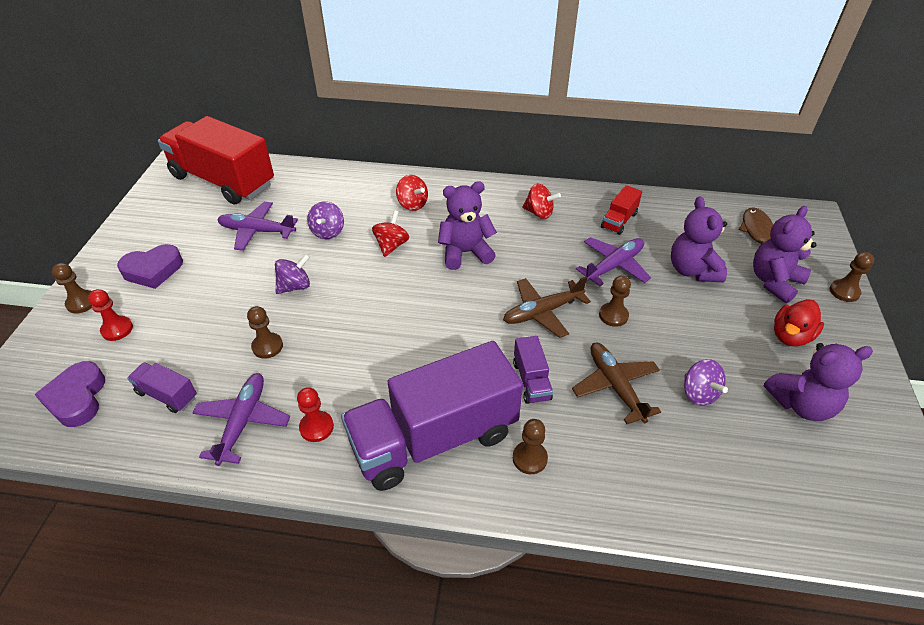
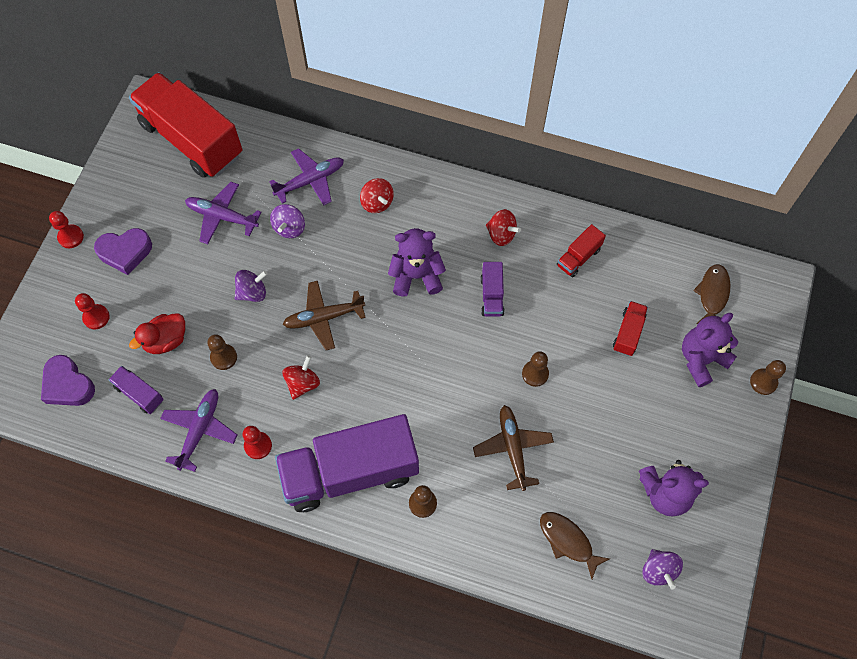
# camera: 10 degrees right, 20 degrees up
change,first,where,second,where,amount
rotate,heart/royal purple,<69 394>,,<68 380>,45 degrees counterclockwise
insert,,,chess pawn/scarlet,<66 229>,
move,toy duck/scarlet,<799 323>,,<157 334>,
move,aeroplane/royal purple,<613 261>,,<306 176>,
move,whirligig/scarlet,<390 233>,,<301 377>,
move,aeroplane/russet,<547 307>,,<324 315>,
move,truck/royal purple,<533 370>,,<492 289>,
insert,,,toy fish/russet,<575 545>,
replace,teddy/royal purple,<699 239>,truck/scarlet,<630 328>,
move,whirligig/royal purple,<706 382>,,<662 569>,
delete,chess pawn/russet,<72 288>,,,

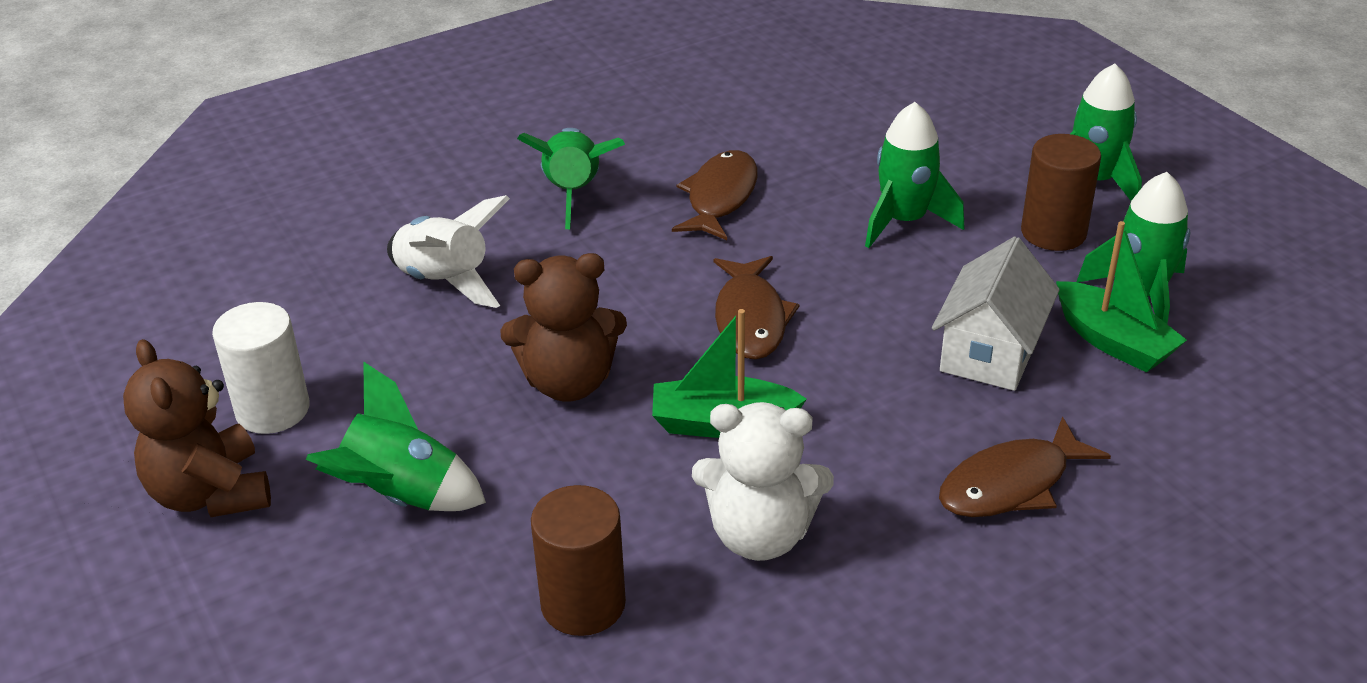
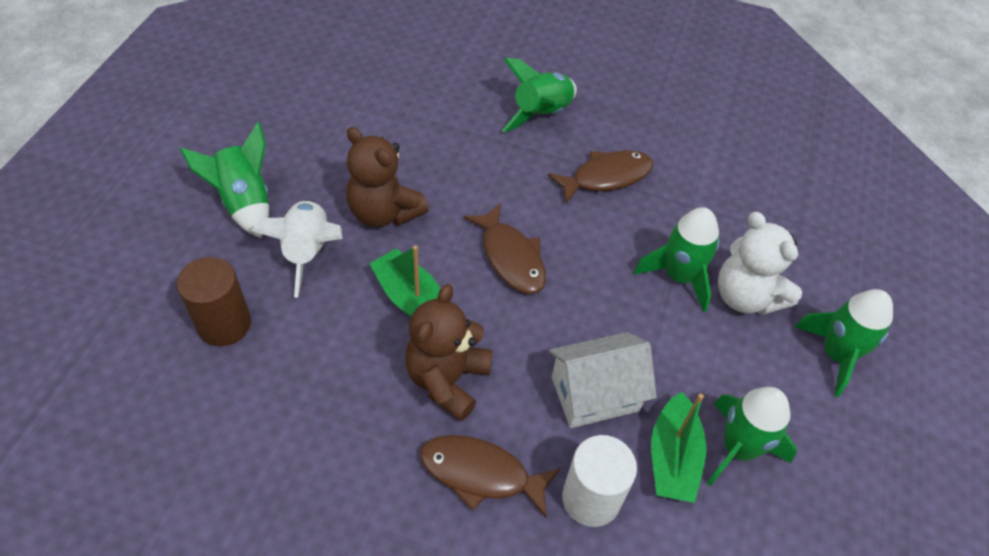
# camera: 45 degrees right, 15 degrees up
change,first,where,second,where,amount
move,toy rocket/white,<448 251>,,<296 249>,
move,teddy/russet,<197 428>,,<449 352>,
rotate,toy fish/russet,<756 308>,,<504 248>,75 degrees counterclockwise
move,cylinder/white,<261 368>,,<599 481>,
move,teddy/white,<763 481>,,<760 263>,
delete,cylinder/russet,<1061 192>,,,

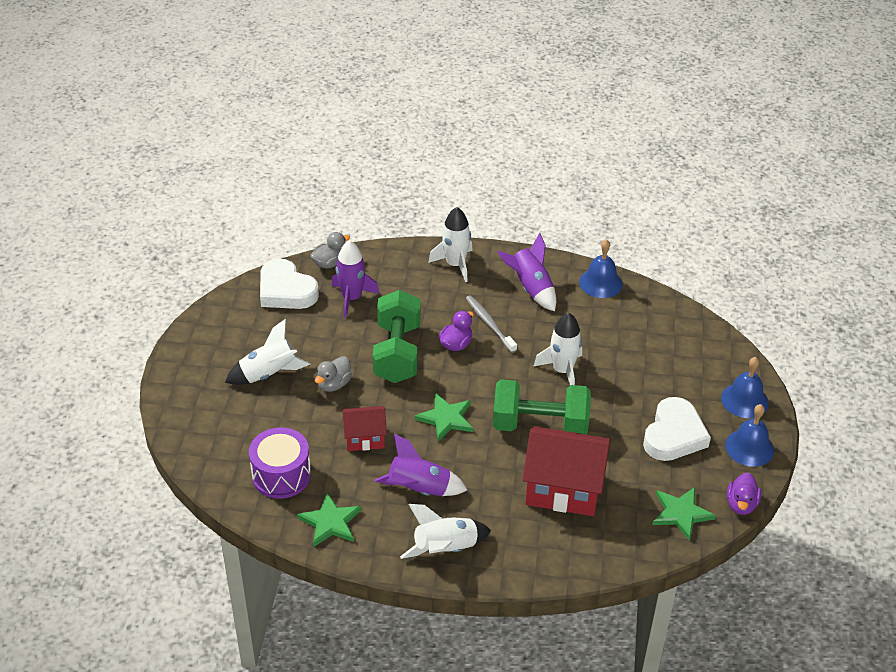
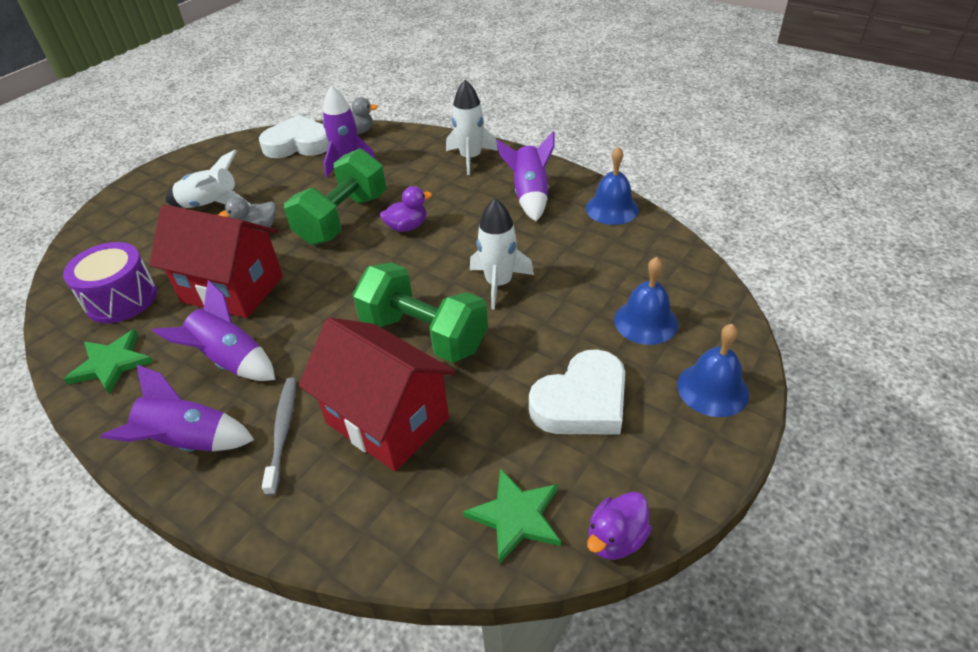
# camera: 30 degrees right, 0 degrees up
change,first,where,second,where,amount
recolor,toy rocket/white,<445 531>,toy rocket/royal purple,<177 408>,
resize,house/scarlet,<364 428>,,<216 261>,x1.80
rotate,heart/white,<289 283>,,<294 136>,105 degrees clockwise
move,dental brush/ash-grey,<491 324>,,<279 436>,
move,bell/cobalt,<749 435>,,<646 301>,
delete,five-pointed star/emerald,<444 417>,,,

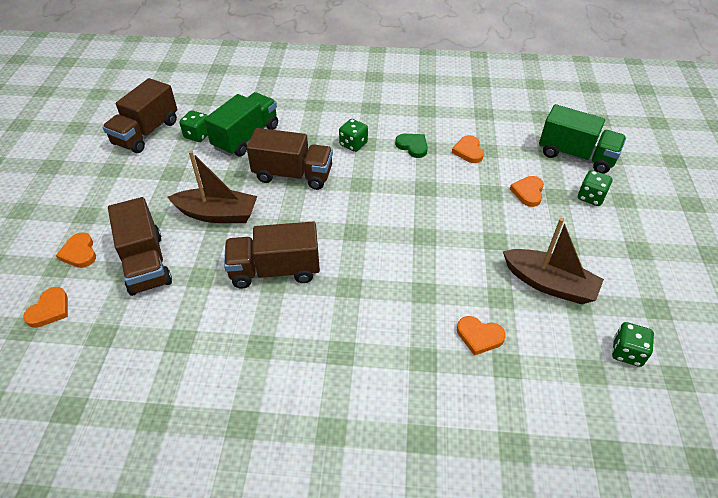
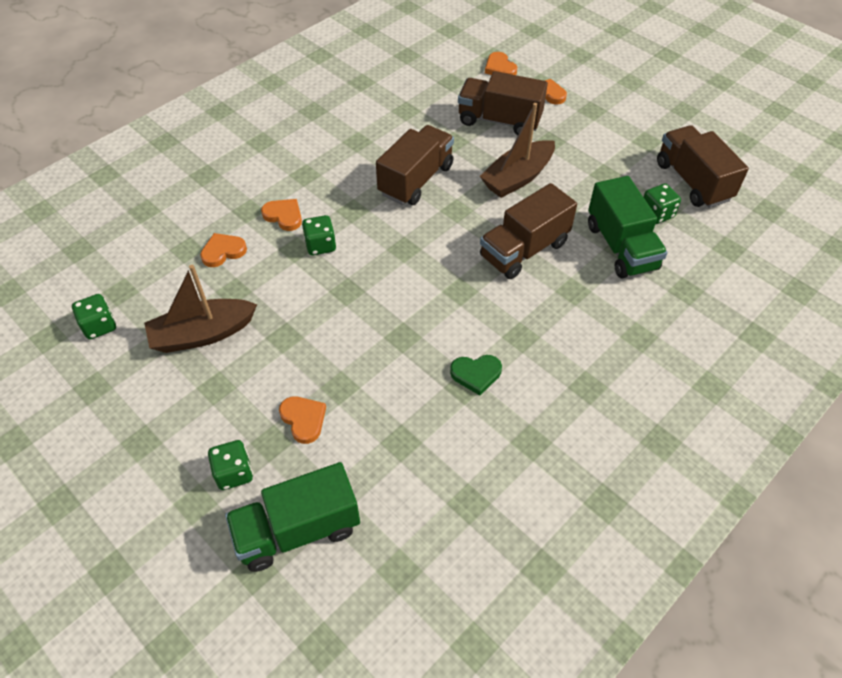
# camera: 130 degrees right, 5 degrees up
change,first,where,second,where,amount
move,heart/orange-coloured,<468 149>,,<281 215>,
move,die/emerald,<353 135>,,<319 235>,

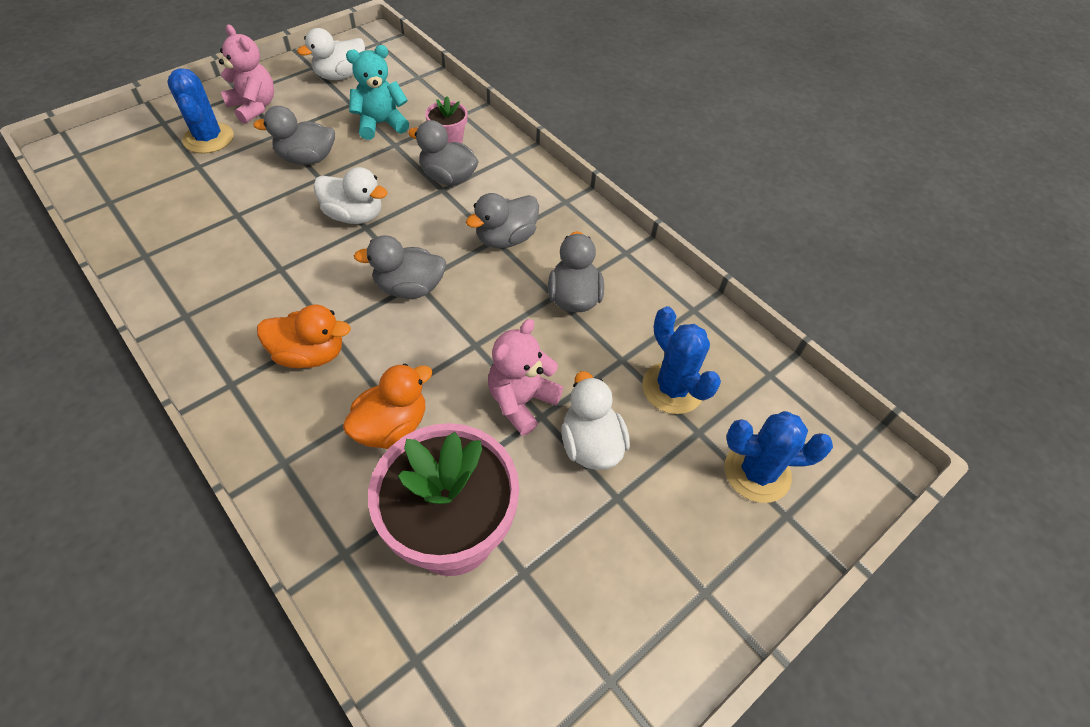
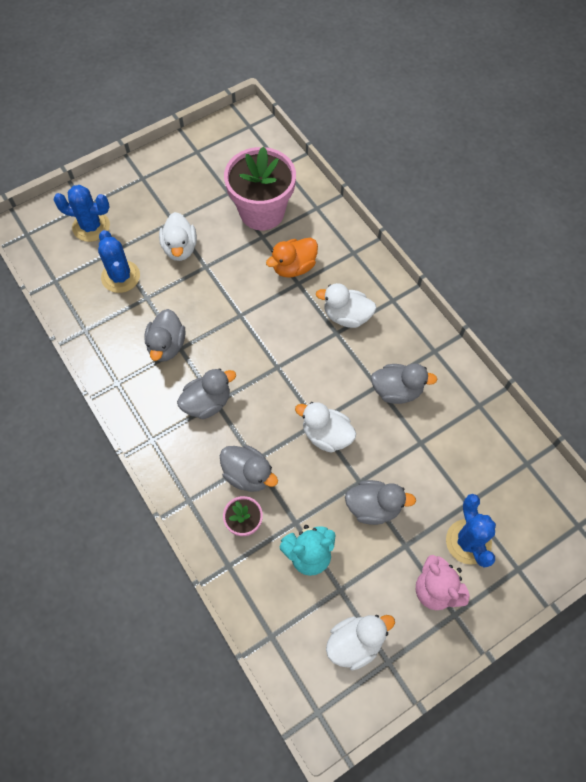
# camera: 170 degrees left, 10 degrees up
change,first,where,second,where,amount
recolor,toy duck/orange-coloured,<304 336>,toy duck/white,<346 305>,
move,toy duck/ash-grey,<400 267>,,<404 384>,
delete,teddy/rosy,<525 377>,,,

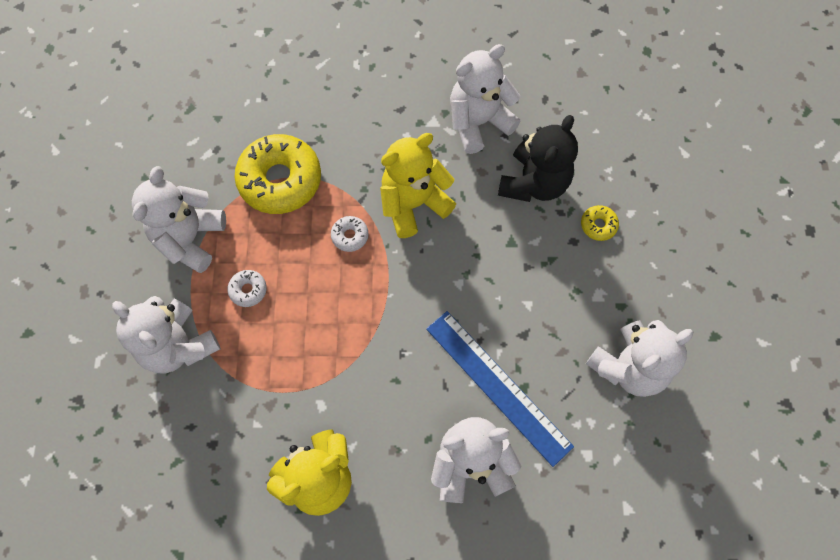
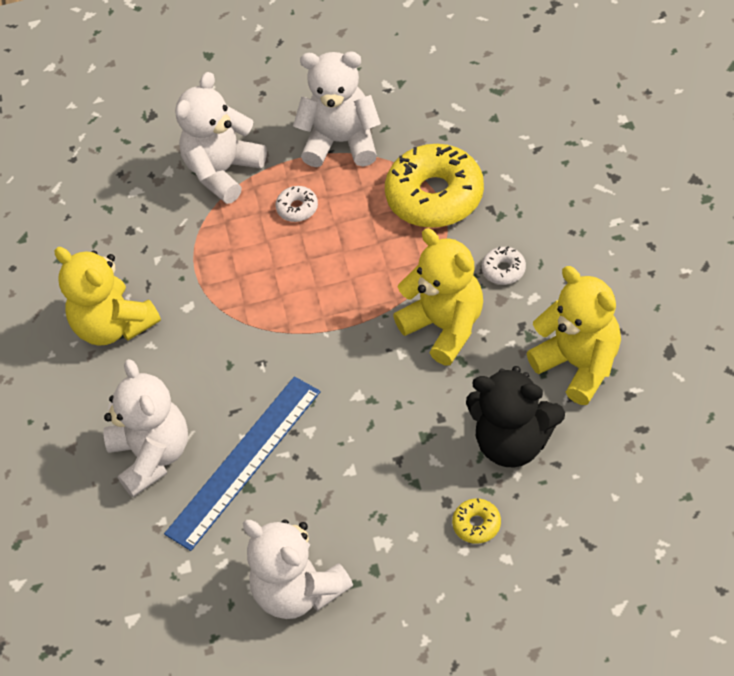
# camera: 85 degrees right, 15 degrees down
change,first,where,second,where,amount
move,glazed donut/white,<350 234>,,<504 265>,
recolor,teddy/white,<485 99>,teddy/bright yellow,<573 335>,

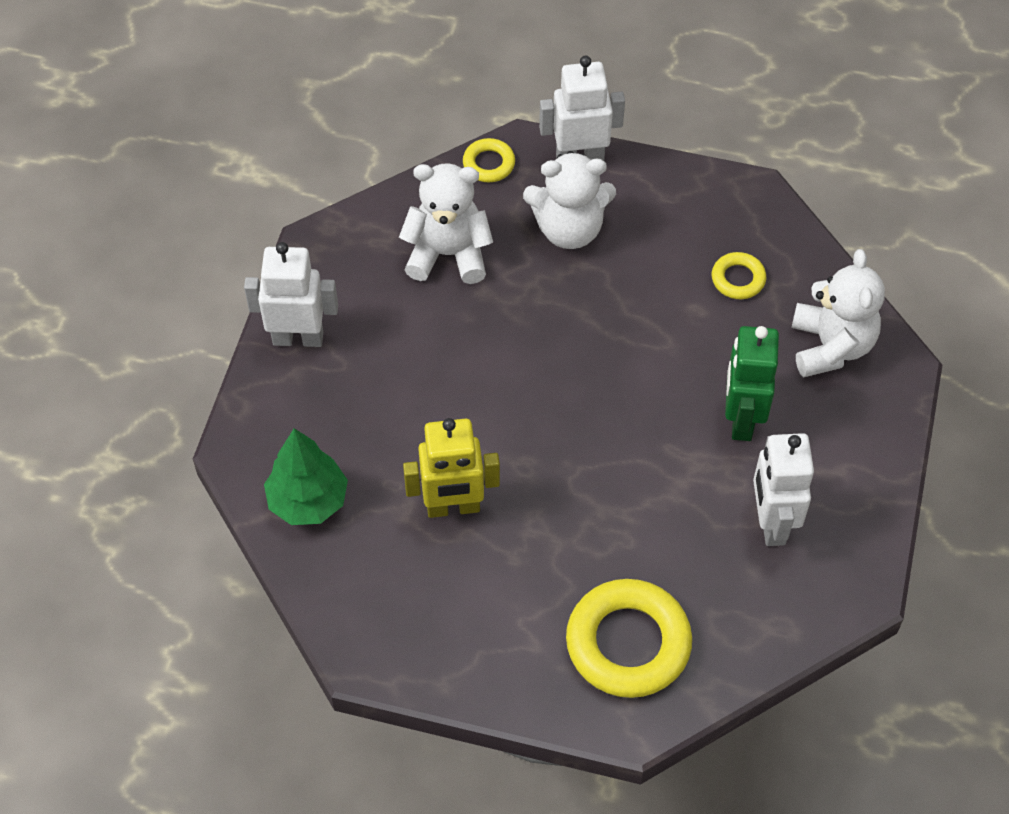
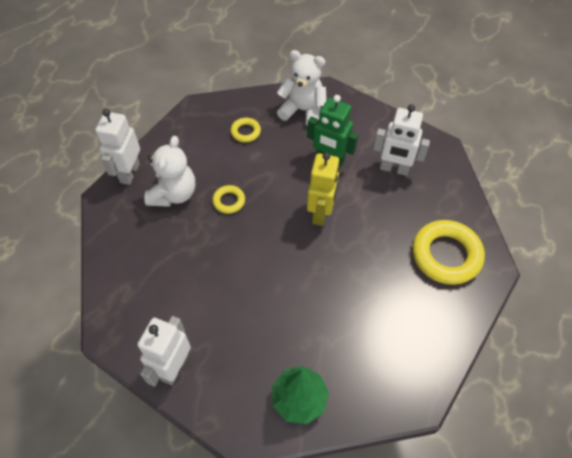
# camera: 70 degrees left, 0 degrees up
change,first,where,second,where,amount
move,hoop/bright yellow,<489 160>,,<228 199>,
move,toy robot/bright yellow,<451 468>,,<323 189>,
delete,teddy/white,<446 223>,,,

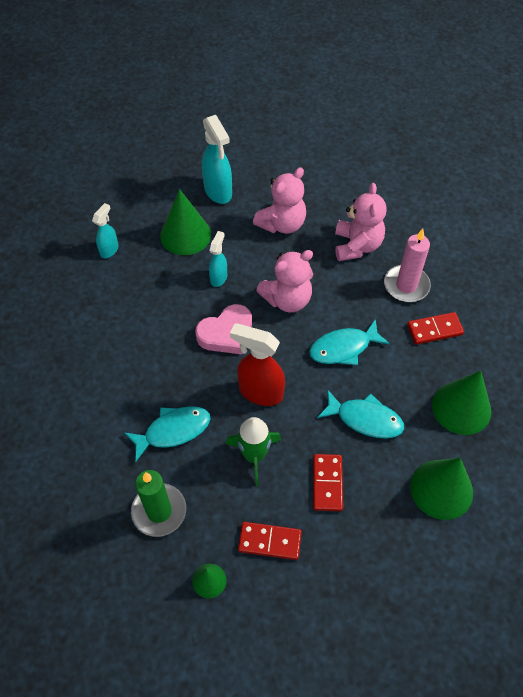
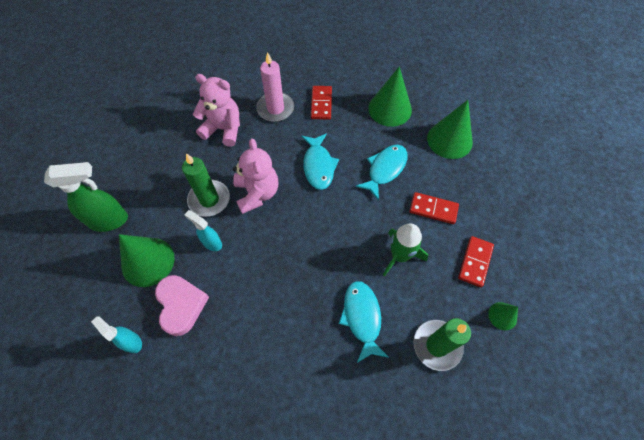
# camera: 75 degrees left, 5 degrees up
change,first,where,second,where,amount
recolor,spray cleaner/turquoise,<217 159>,spray cleaner/emerald,<86 197>,
move,heart/rosy,<223 329>,,<182 305>,
insert,,,pillar candle/emerald,<206 185>,
delete,spray cleaner/scarlet,<257 364>,,,
delete,teddy/rosy,<279 200>,,,

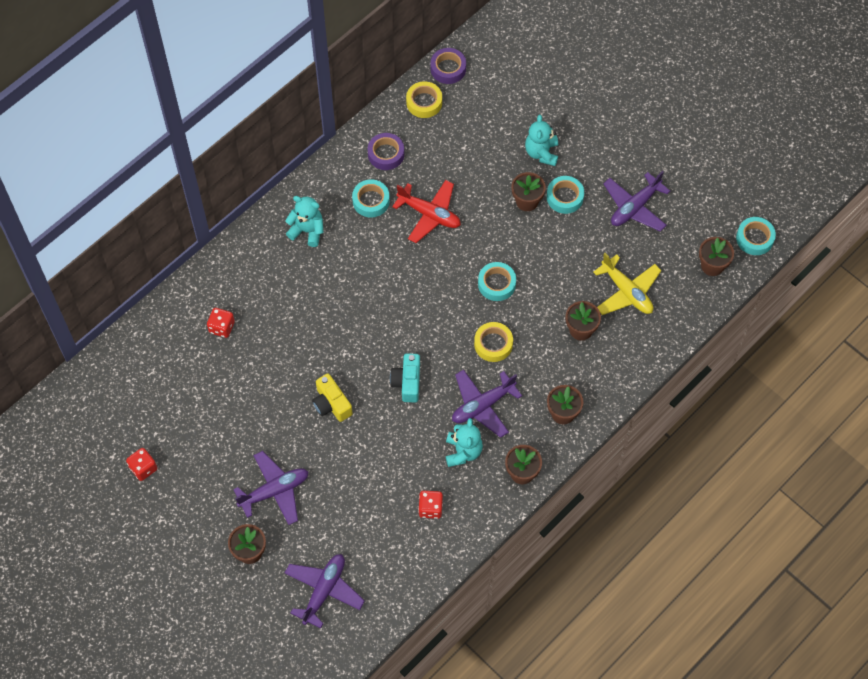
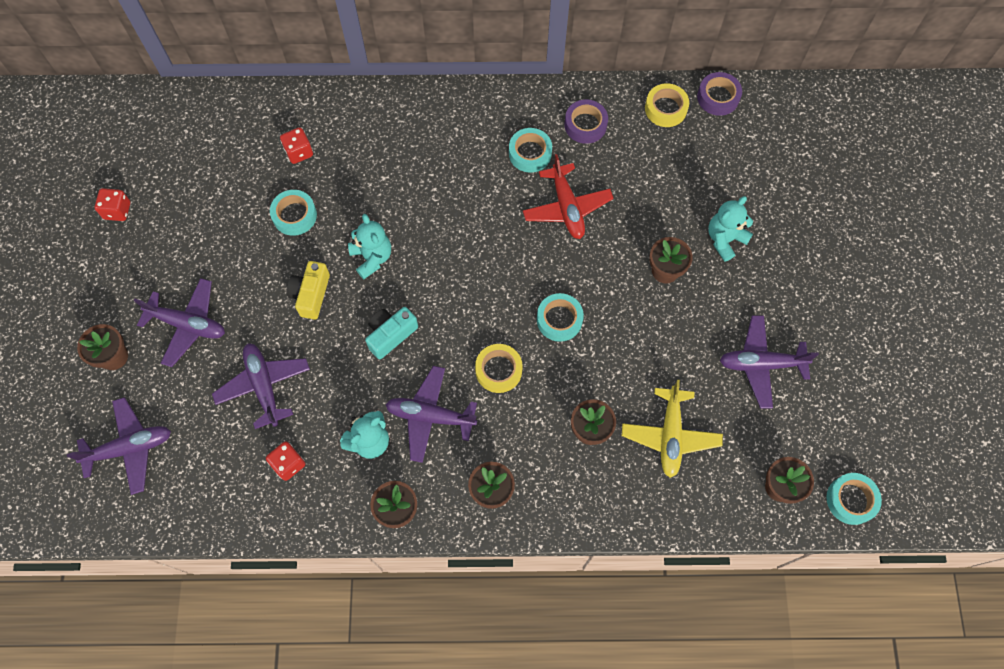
# camera: 45 degrees right, 5 degrees up
change,first,where,second,where,amount
insert,,,aeroplane/royal purple,<261 386>,
move,roll of tape/turquoise,<565 195>,,<293 213>,
move,teddy/turquoise,<304 221>,,<369 246>,

